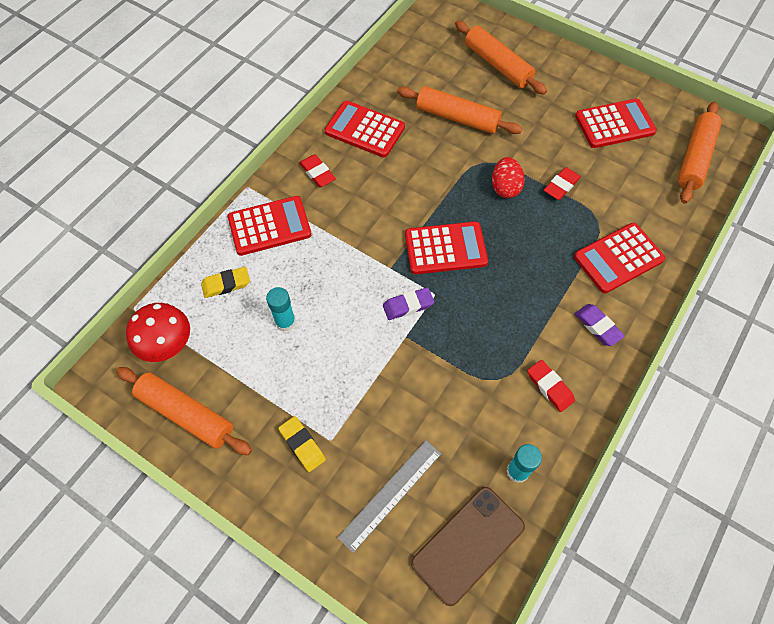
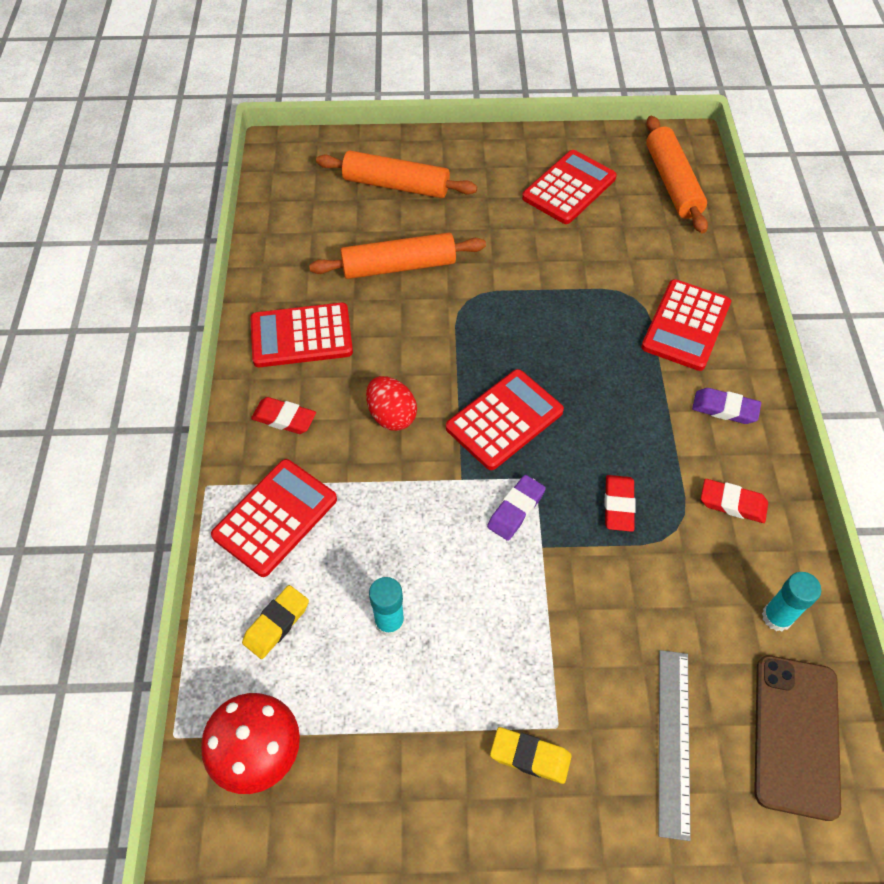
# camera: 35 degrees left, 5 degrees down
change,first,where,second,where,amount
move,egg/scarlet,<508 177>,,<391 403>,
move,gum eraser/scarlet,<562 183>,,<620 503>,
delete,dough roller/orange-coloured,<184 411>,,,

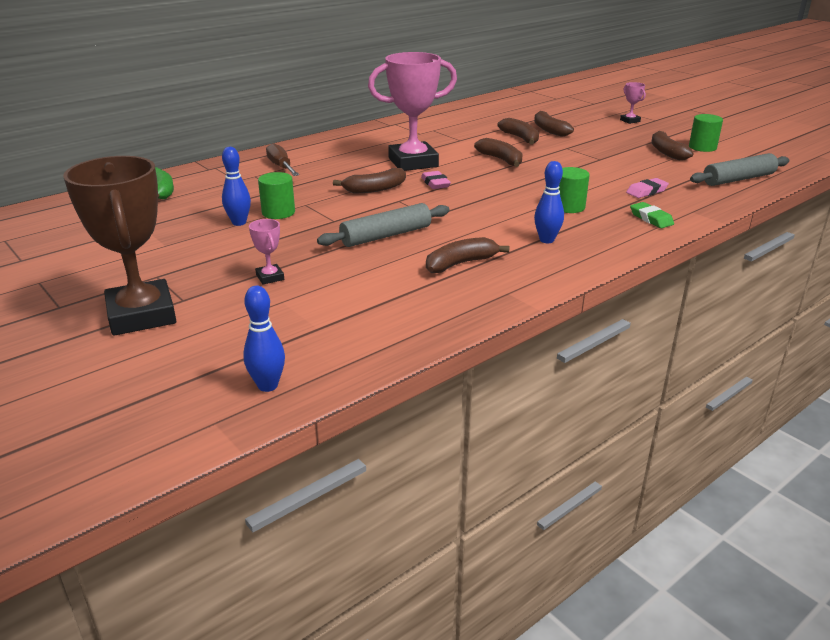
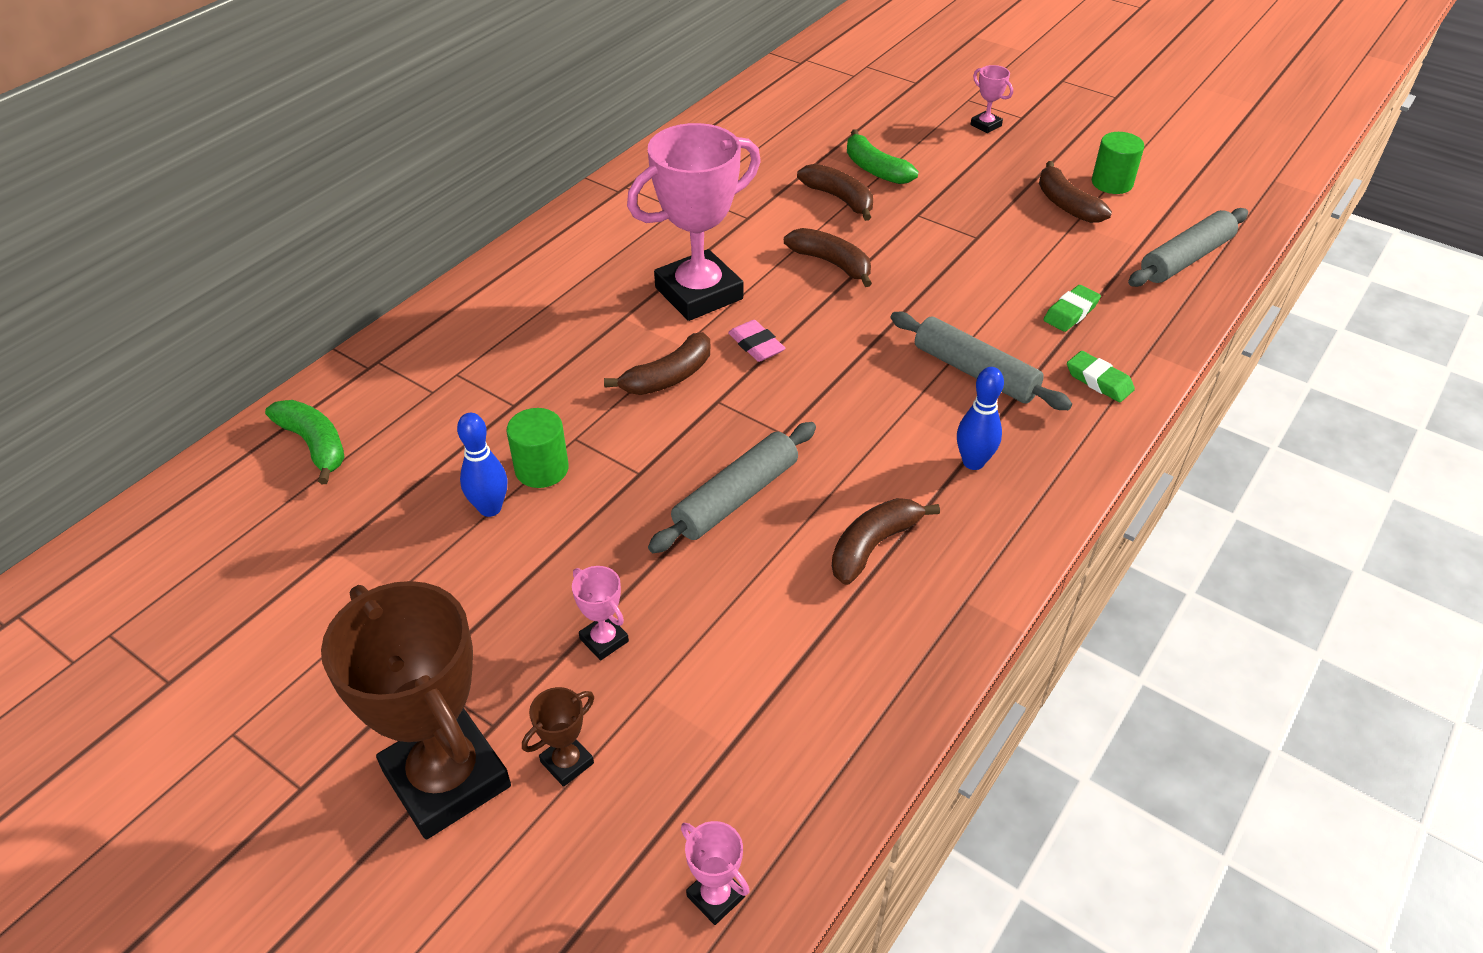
# camera: 15 degrees left, 15 degrees up
change,first,where,second,where,amount
insert,,,prize cup/russet,<558 737>,
replace,skittle/cobalt,<264 339>,prize cup/rosy,<715 873>,
recolor,toy banana/russet,<554 124>,toy banana/emerald,<883 156>,
replace,cylinder/emerald,<574 190>,dough roller/ash-grey,<981 361>,
recolor,gum eraser/rosy,<647 188>,gum eraser/emerald,<1072 308>,
delete,flat screwdriver/russet,<282 159>,,,

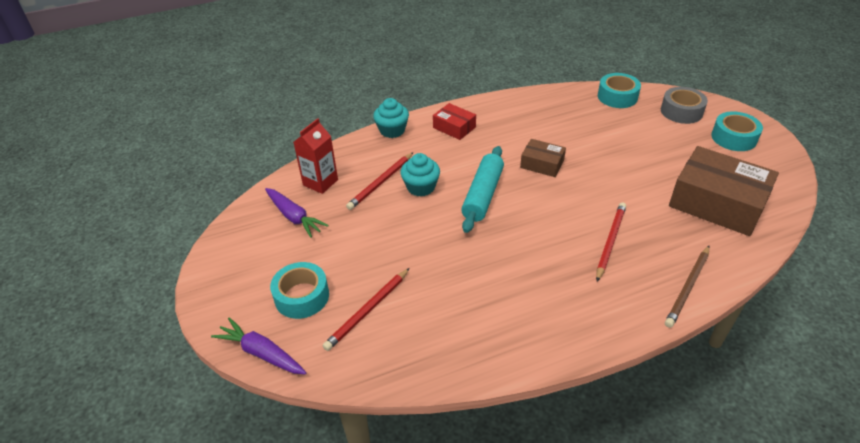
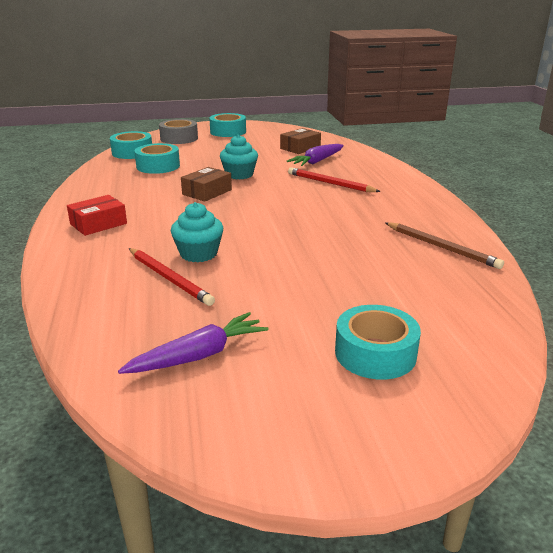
# camera: 80 degrees left, 15 degrees down
change,first,where,second,where,amount
insert,,,roll of tape/turquoise,<157 158>,
move,fairy cake/turquoise,<391 118>,,<239 157>,
resize,parcel/russet,<724 191>,,<300 141>,x0.50
move,toy carrot/royal purple,<259 345>,,<315 155>,
move,pencil/russet,<687 287>,,<445 245>,
delete,carton/scarlet,<315 156>,,,
delete,pencil/scarlet,<366 309>,,,
delete,dough roller/turquoise,<482 189>,,,

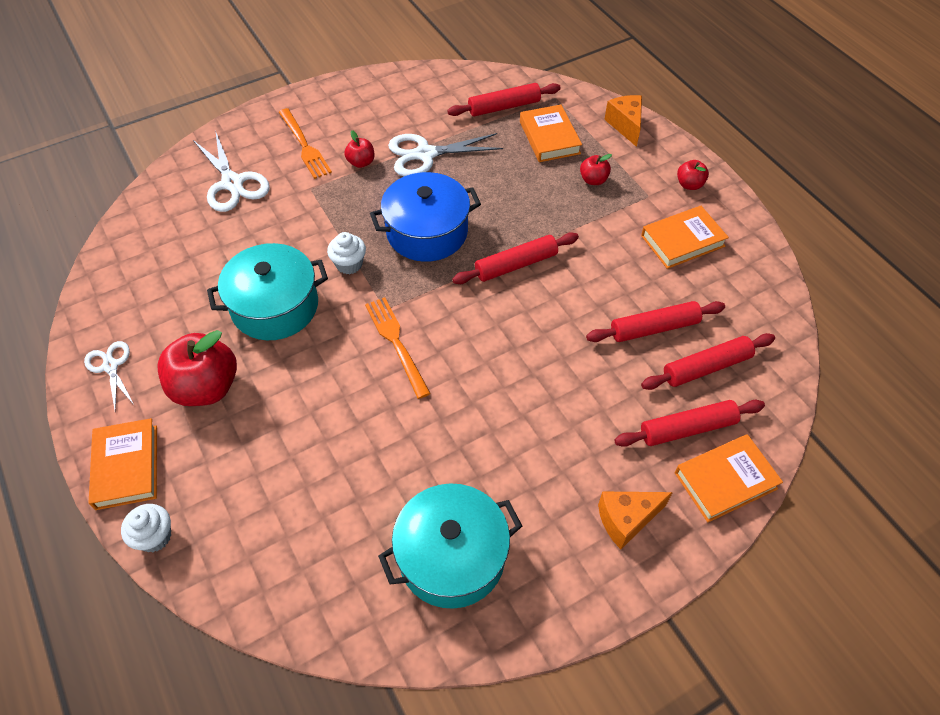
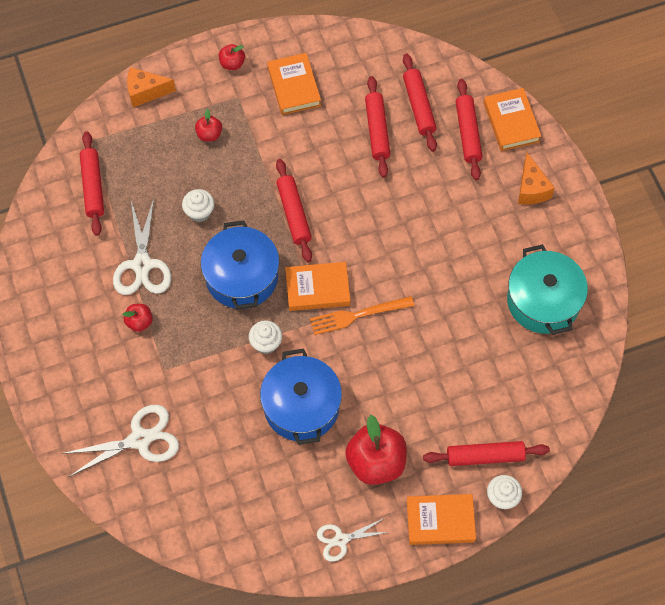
# camera: 80 degrees left, 10 degrees up
change,first,where,second,where,amount
insert,,,fairy cake/white,<198 205>,
recolor,stockpot/turquoise,<267 291>,stockpot/cobalt,<301 397>,
move,book/orange-coloured,<551 133>,,<317 286>,
insert,,,dough roller/scarlet,<486 453>,
delete,dinner fork/orange-coloured,<305 143>,,,

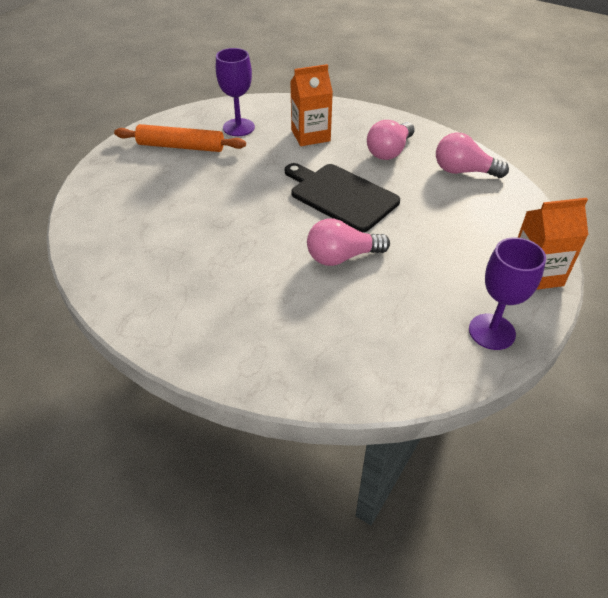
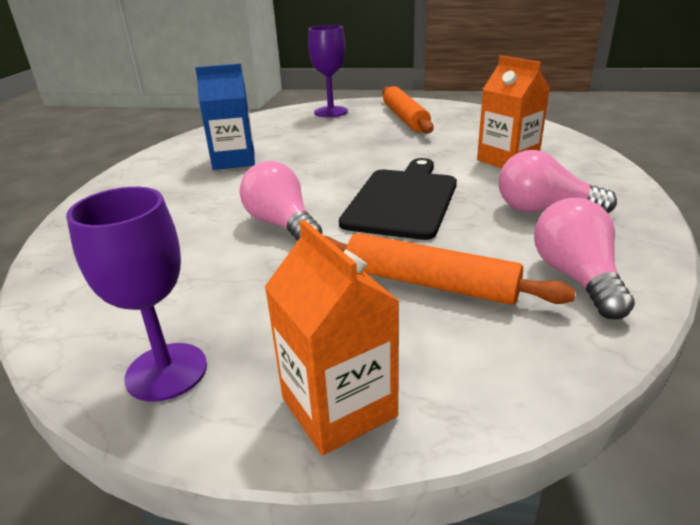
# camera: 70 degrees right, 15 degrees down
change,first,where,second,where,amount
insert,,,carton/cobalt,<225 117>,
move,chalice/royal purple,<235 92>,,<328 71>,
insert,,,dough roller/orange-coloured,<450 269>,

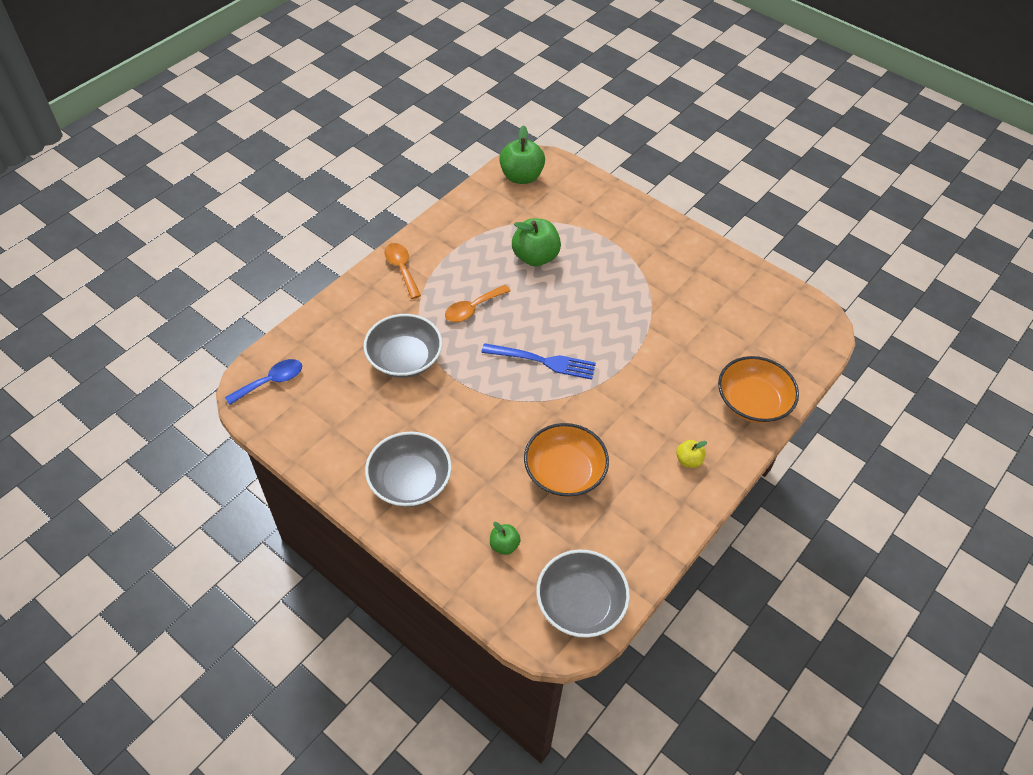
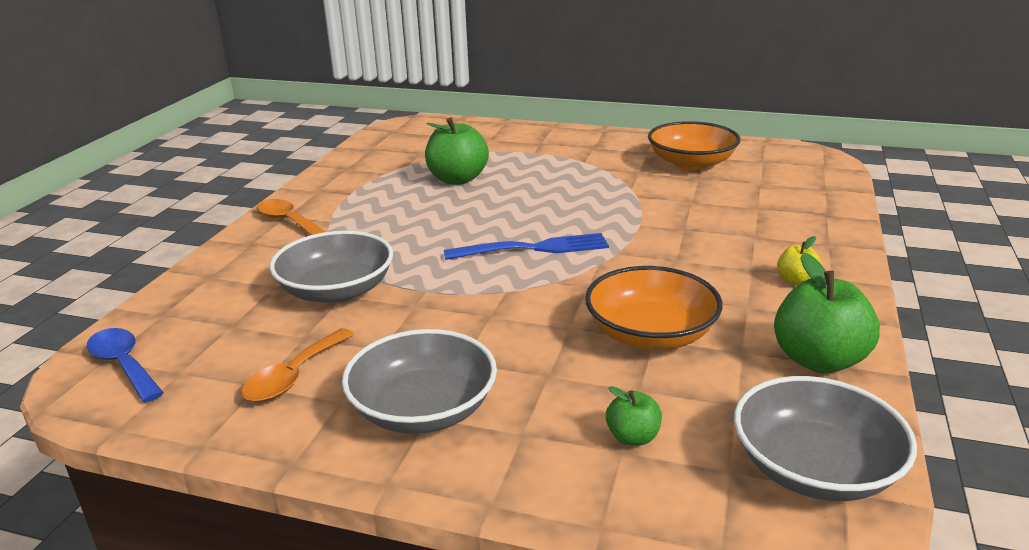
# camera: 20 degrees left, 25 degrees down
change,first,where,second,where,amount
rotate,spoon/cobalt,<263 382>,,<125 365>,75 degrees counterclockwise
move,spoon/orange-coloured,<478 303>,,<298 365>,
move,deep dish/orange-coloured,<758 389>,,<694 145>,
move,apple fruit/emerald,<522 154>,,<827 313>,

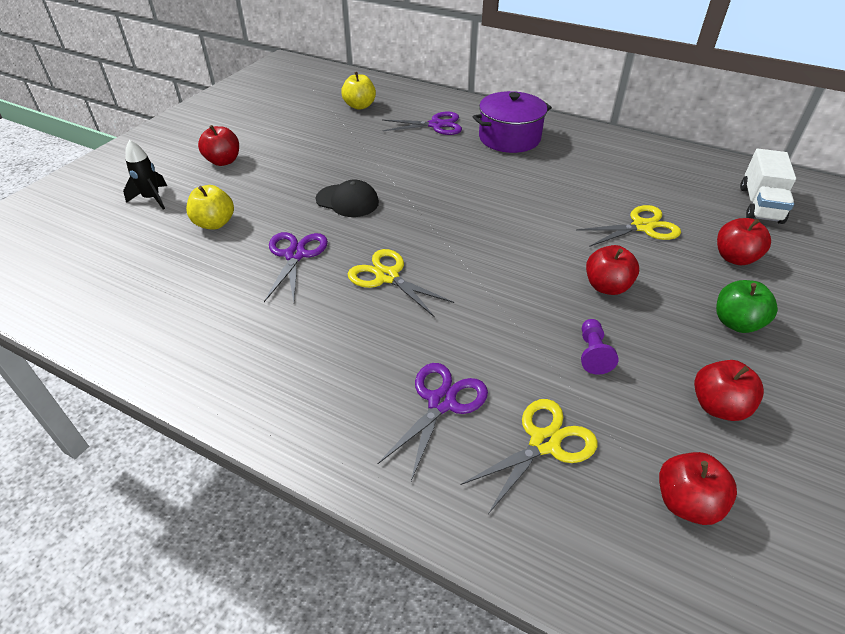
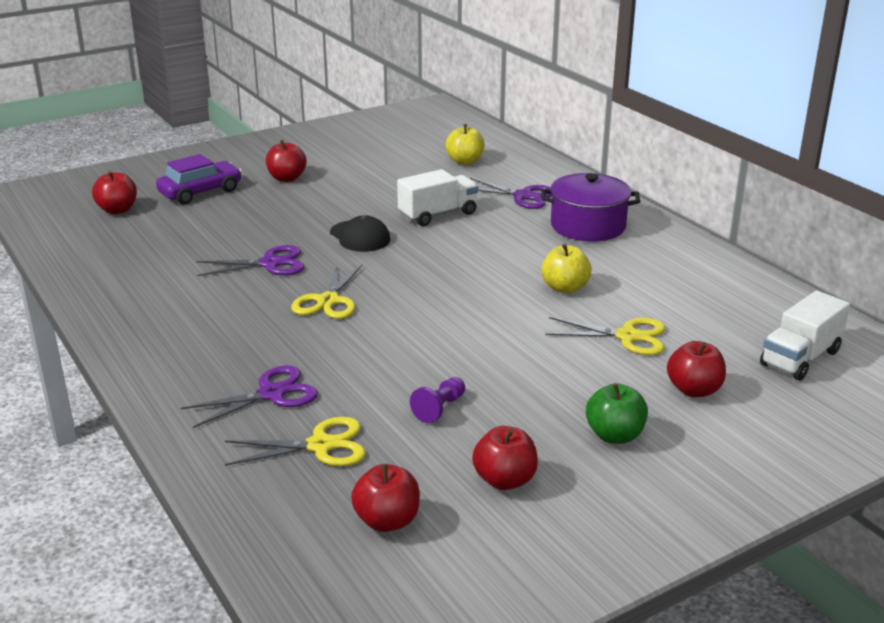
# camera: 30 degrees right, 15 degrees down
change,first,where,second,where,amount
move,apple fruit/scarlet,<612 270>,,<114 192>,
replace,toy rocket/black,<145 174>,automobile/royal purple,<199 179>,
rotate,shears/royal purple,<296 267>,,<250 260>,45 degrees clockwise
rotate,shears/bright yellow,<401 283>,,<327 291>,150 degrees counterclockwise
insert,,,truck/white,<437 197>,
move,apple fruit/bright yellow,<210 207>,,<566 268>,

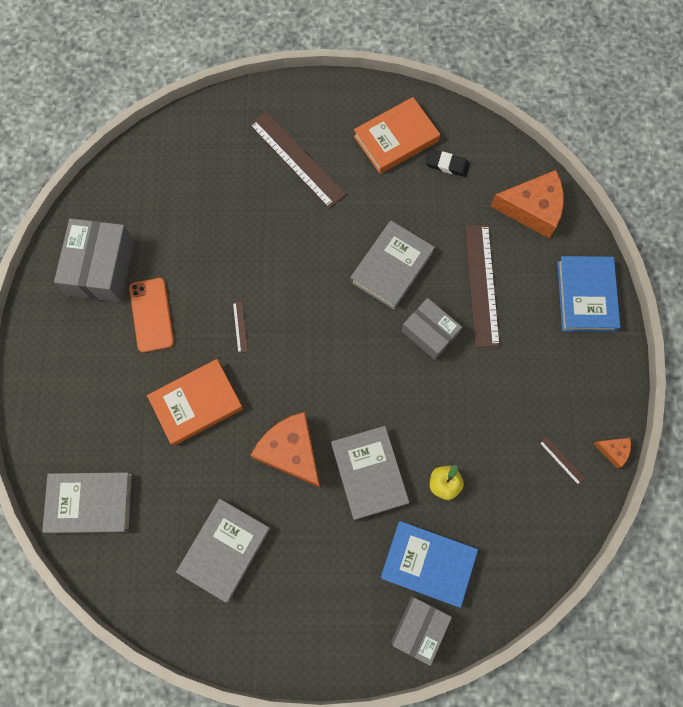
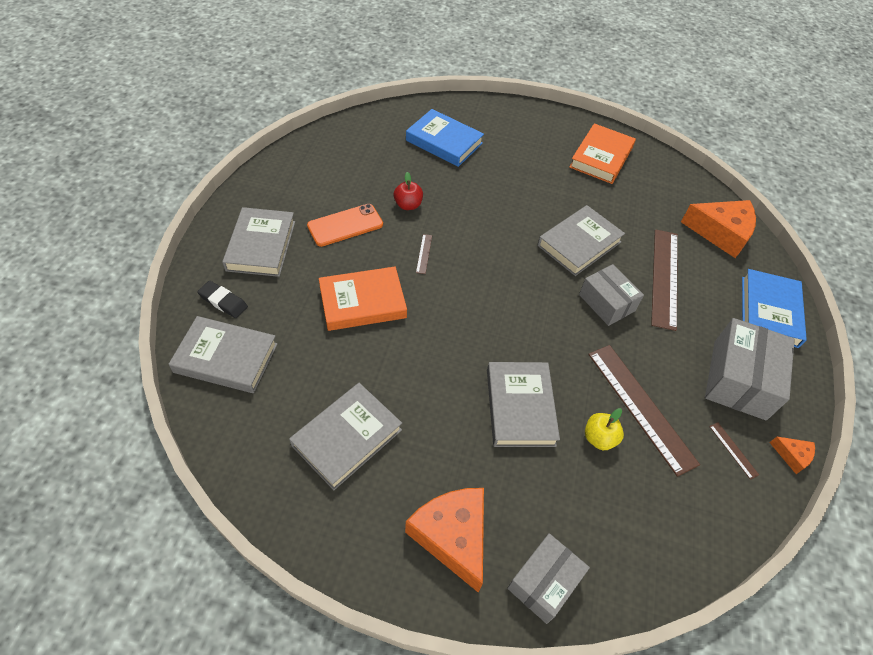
# camera: 10 degrees right, 20 degrees down
change,first,where,second,where,amount
move,gum eraser/black,<447 163>,,<222 299>,
insert,,,book/ash-grey,<258 242>,
rotate,smartphone/orange-coloured,<151 315>,,<345 225>,60 degrees clockwise
insert,,,apple fruit/scarlet,<408 191>,
move,piece of cheese/orange-coloured,<285 449>,,<444 540>,
move,book/cobalt,<429 564>,,<445 138>,
rotate,book/orange-coloured,<397 135>,,<602 153>,45 degrees counterclockwise
move,measuring stick/russet,<297 160>,,<644 411>,
move,parcel/ash-grey,<94 260>,,<750 369>,

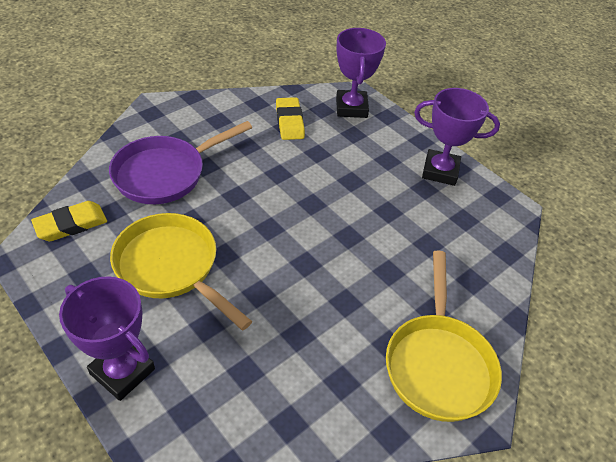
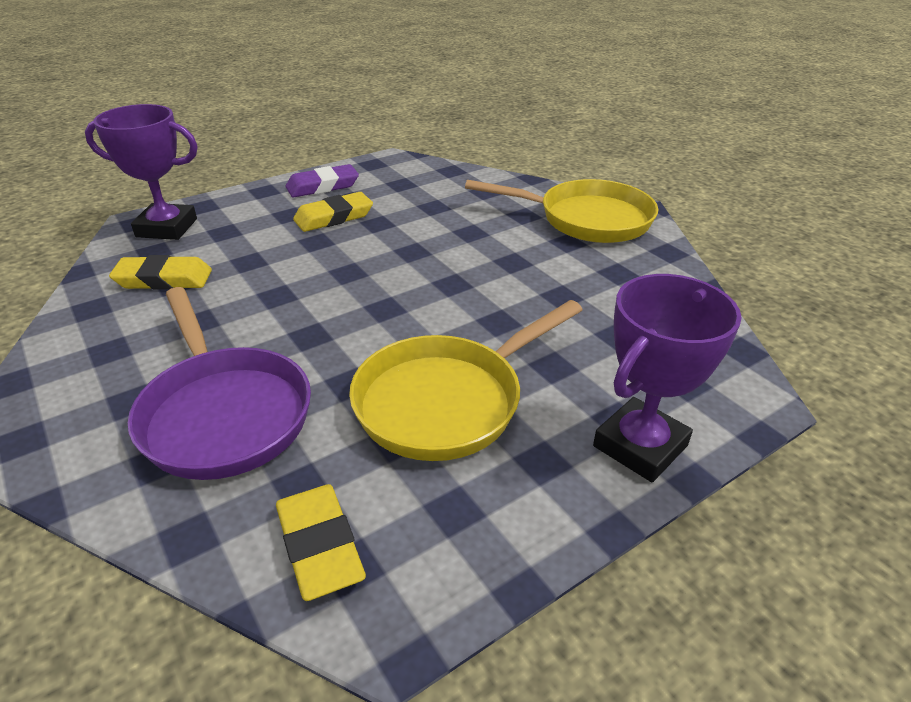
# camera: 80 degrees left, 10 degrees down
change,first,where,second,where,amount
replace,prize cup/royal purple,<457 137>,gum eraser/royal purple,<322 180>,
insert,,,gum eraser/bright yellow,<333 212>,

